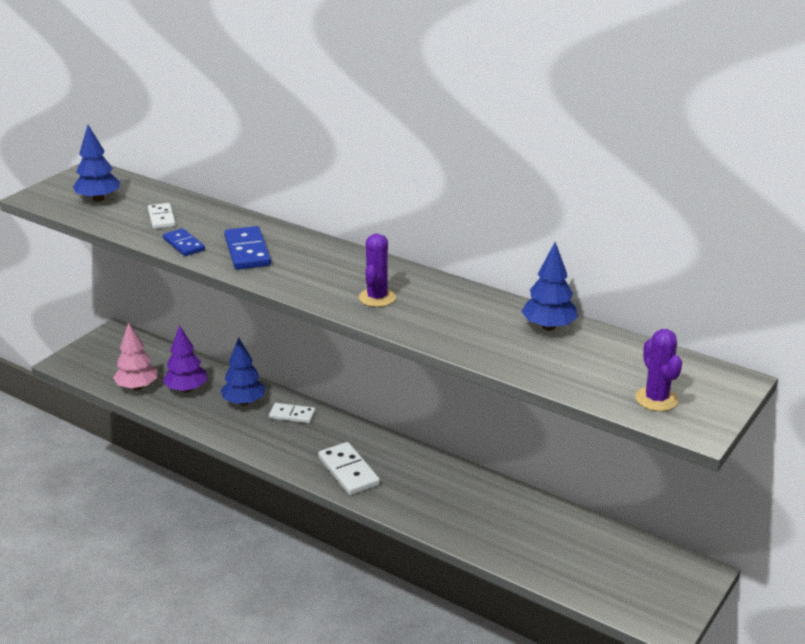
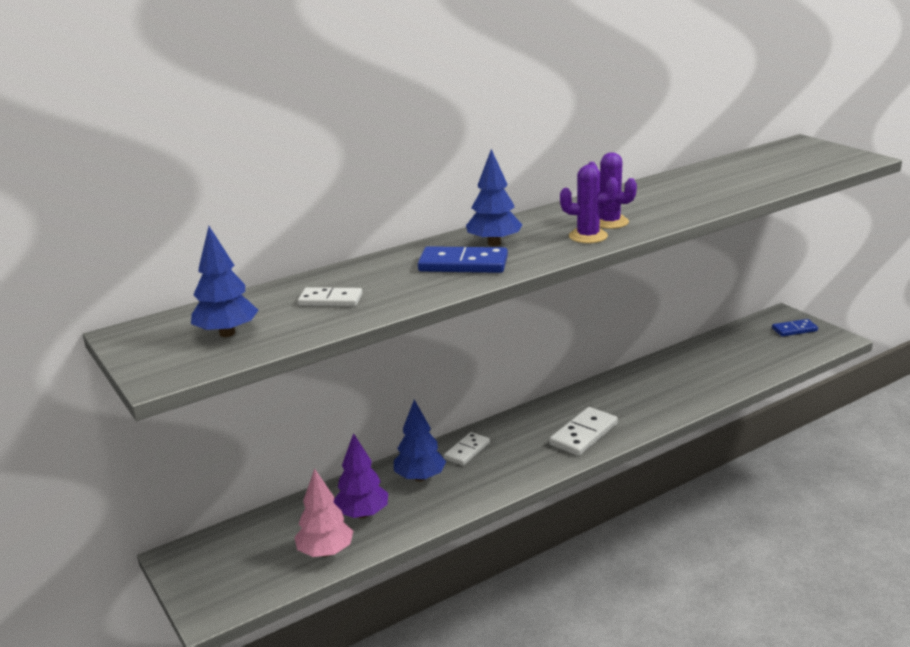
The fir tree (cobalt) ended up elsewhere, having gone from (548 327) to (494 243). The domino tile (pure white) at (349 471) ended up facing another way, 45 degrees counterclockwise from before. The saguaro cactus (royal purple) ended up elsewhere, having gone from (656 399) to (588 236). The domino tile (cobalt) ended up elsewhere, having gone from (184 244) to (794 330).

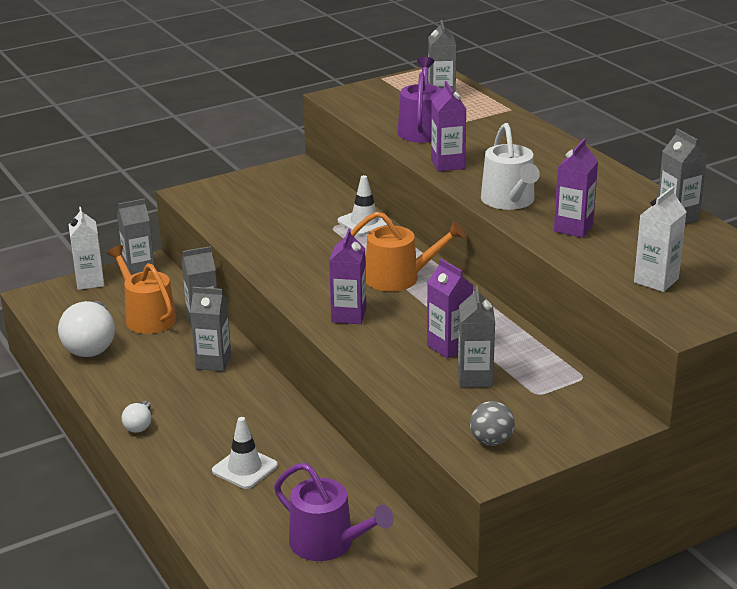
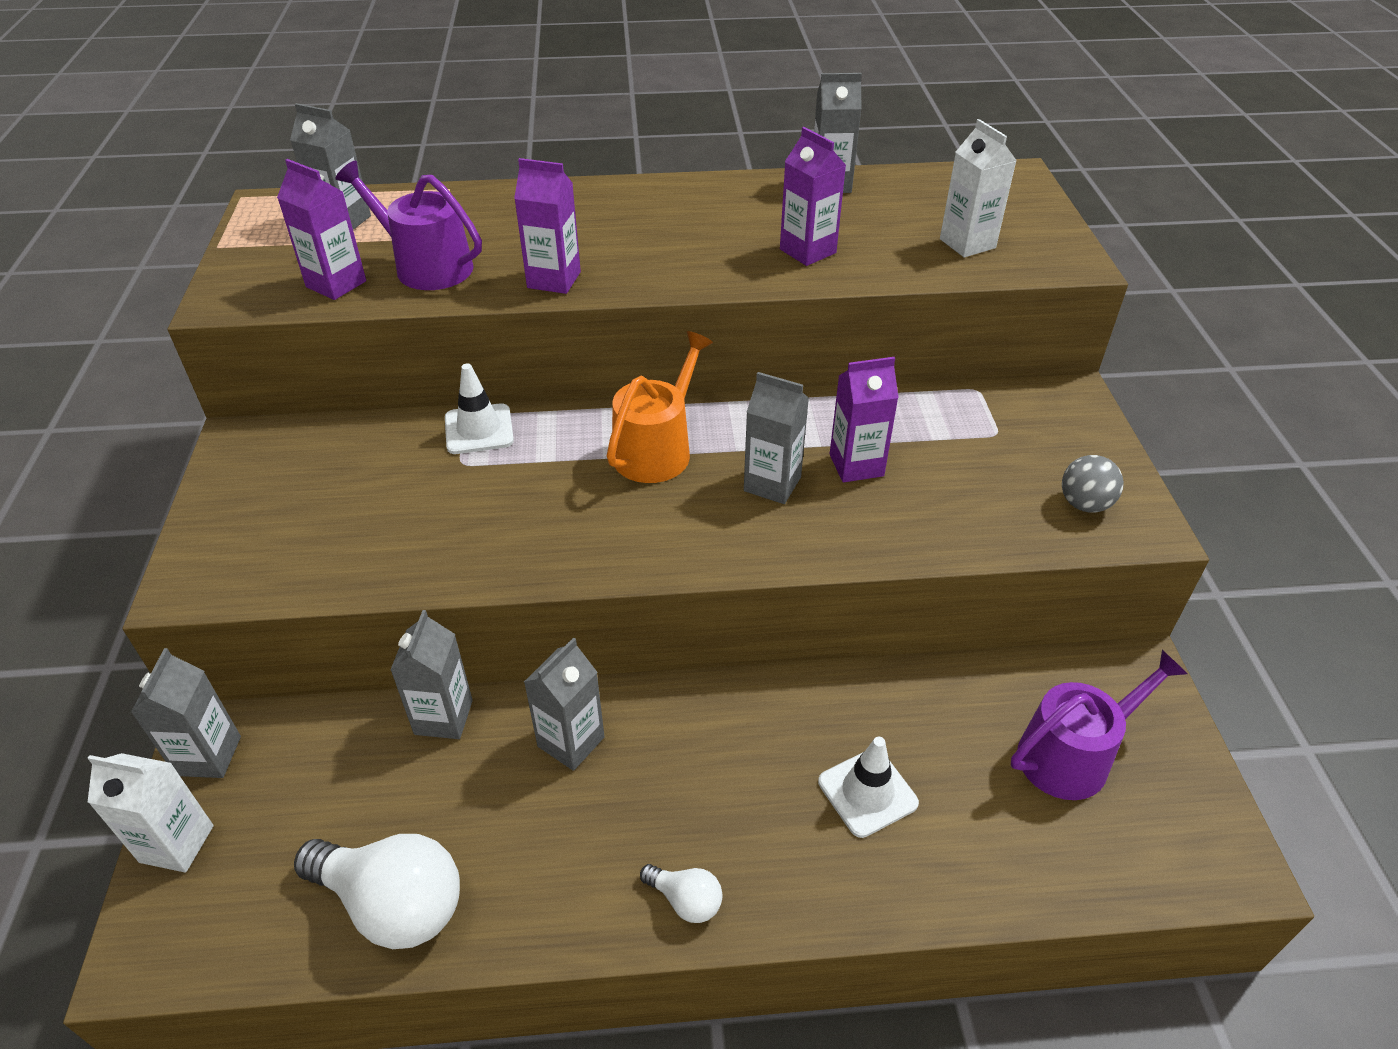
The carton (royal purple) ended up elsewhere, having gone from (348 315) to (336 284). The carton (gray) ended up elsewhere, having gone from (475 378) to (772 484). The second view lost the sprinkling can (bright orange) at (147 317). The second view lost the sprinkling can (pure white) at (509 201).

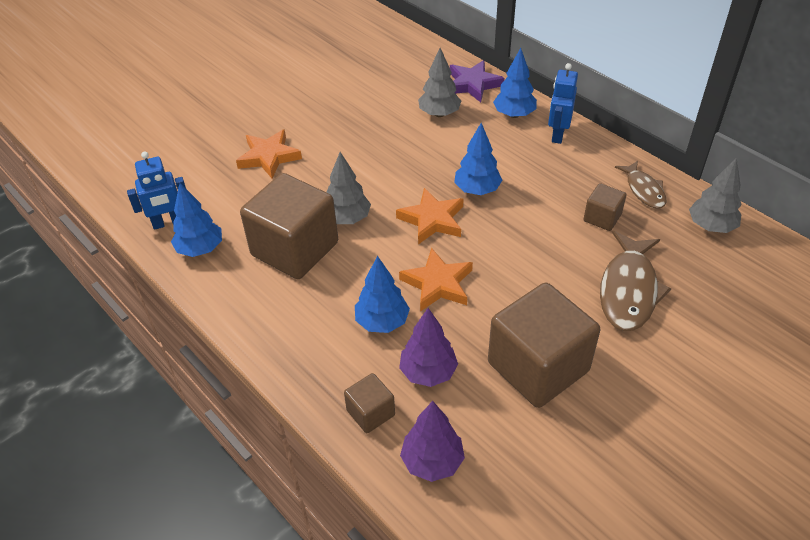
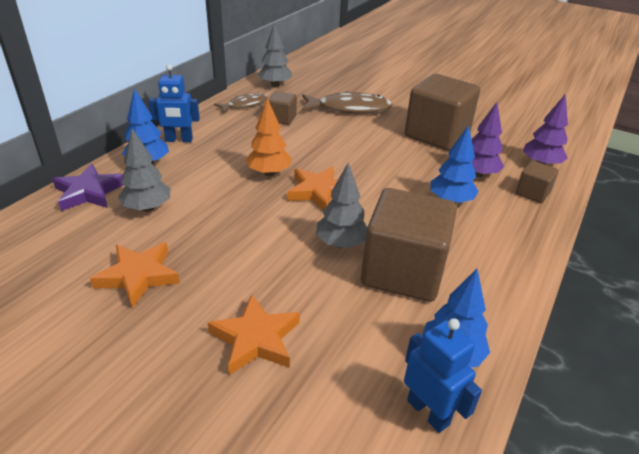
The star shape (bright orange) ended up elsewhere, having gone from (438 284) to (138 276). What was the fir tree (cobalt) at (477 190) turned into the fir tree (bright orange) at (269 173).

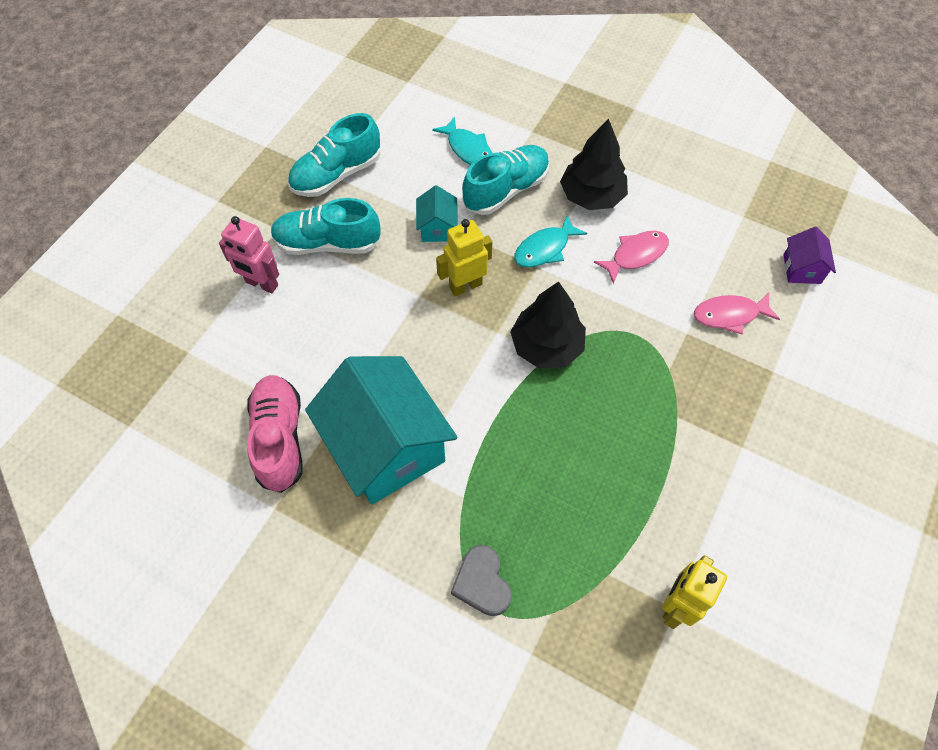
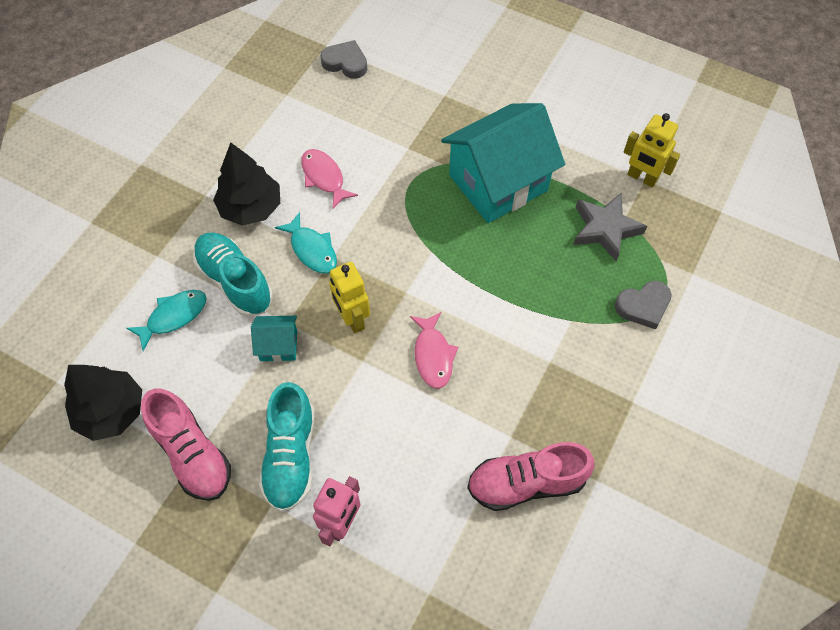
The fir tree (black) ended up elsewhere, having gone from (546 346) to (111 411). What was the lace-up shoe (aqua) at (337 174) turned into the lace-up shoe (rose-pink) at (192 453). Where the cottage (royal purple) stood at (801 269), the heart shape (gray) came to stand at (345 63). The fish (rose-pink) ended up elsewhere, having gone from (730 315) to (433 355). The cottage (aqua) ended up elsewhere, having gone from (386 447) to (498 183). The second view gained the star shape (gray) at (605 229).

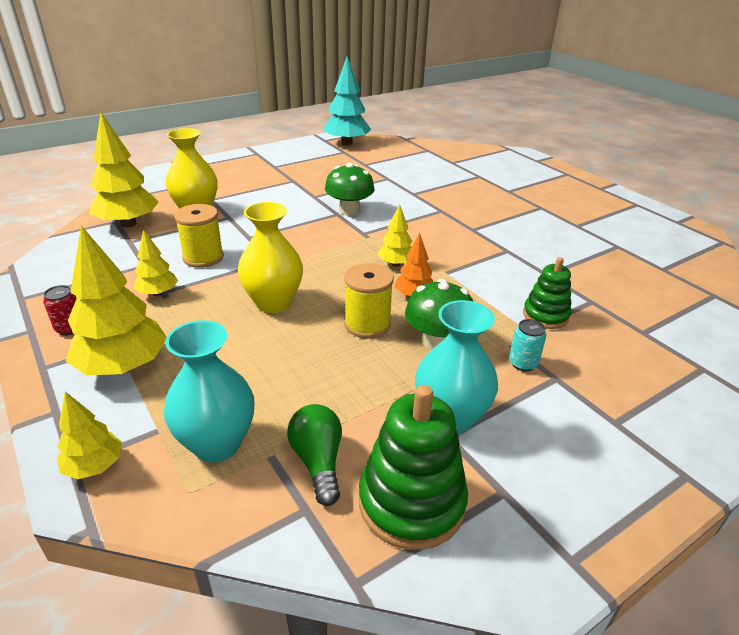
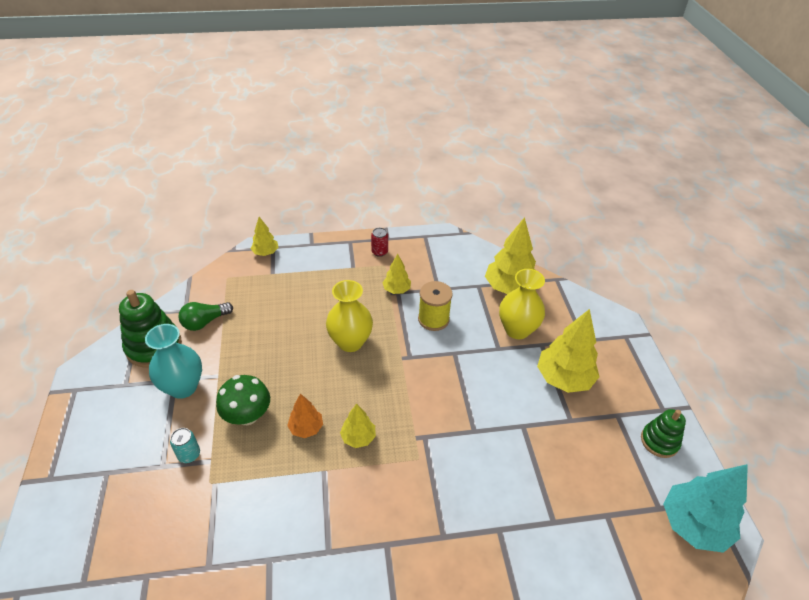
The bulb (emerald) at (318 462) ended up facing another way, 135 degrees clockwise from before. The fir tree (bright yellow) ended up elsewhere, having gone from (124 366) to (564 379). The stacking toy (emerald) ended up elsewhere, having gone from (545 315) to (659 441). The second view lost the vase (aqua) at (217 444). The second view lost the fungus (emerald) at (349 210). The second view lost the reel of thread (bright yellow) at (367 324).

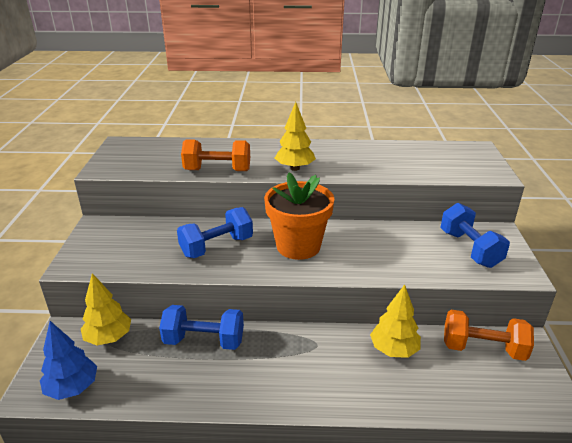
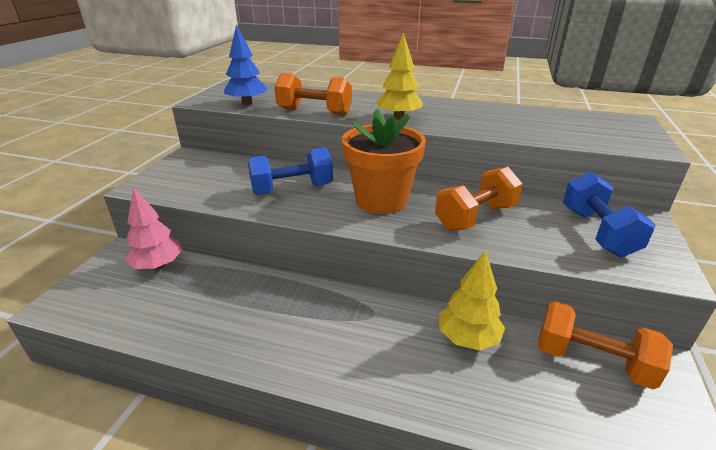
What was the fir tree (bright yellow) at (108 338) turned into the fir tree (rose-pink) at (158 266). The fir tree (cobalt) ended up elsewhere, having gone from (72 388) to (247 103). The second view gained the free weight (bright orange) at (475 217). The second view lost the free weight (cobalt) at (204 341).

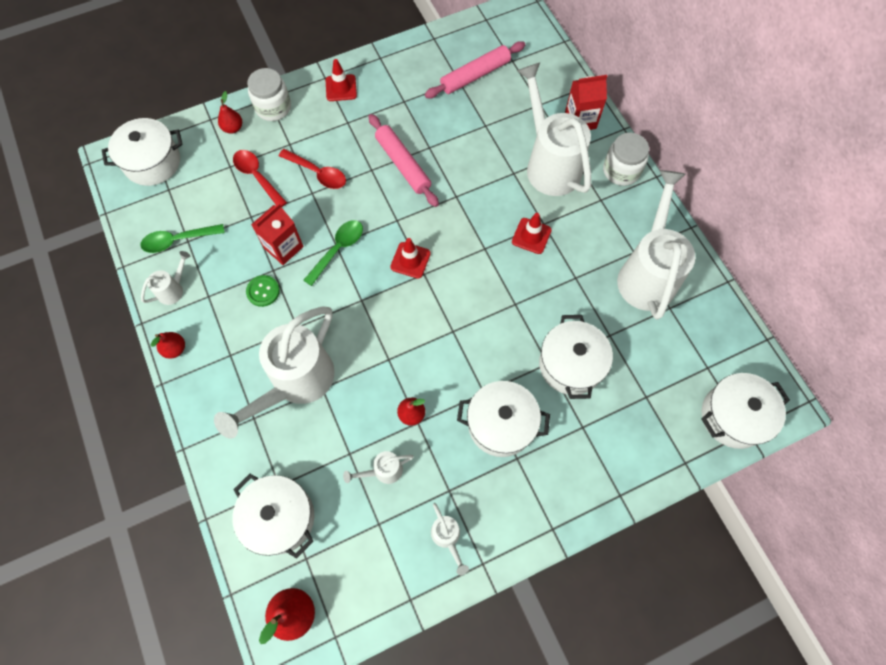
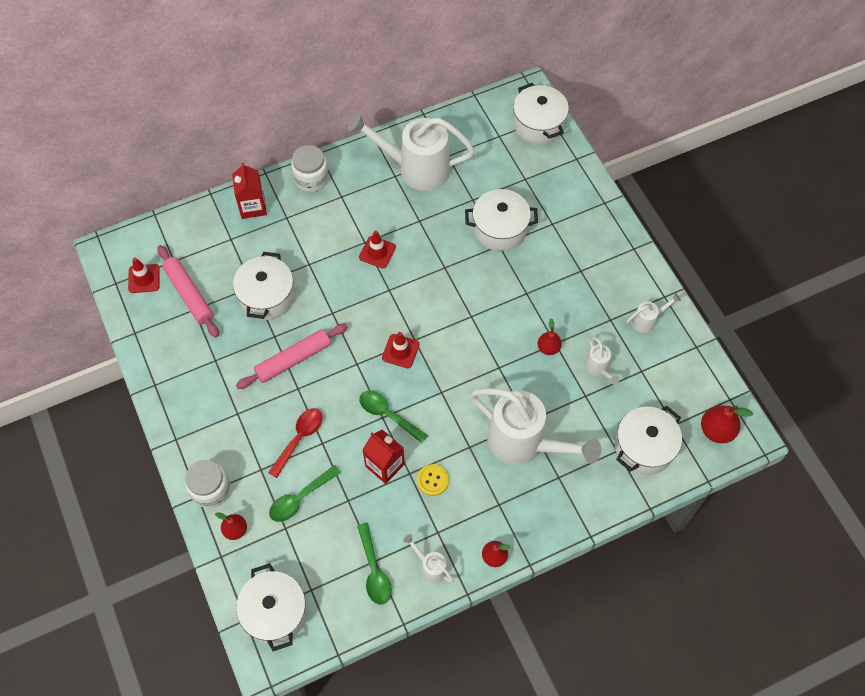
The traffic cone (red) ended up elsewhere, having gone from (341 88) to (144 278). The pot (pure white) ended up elsewhere, having gone from (501 424) to (267 296). What was the tablespoon (red) at (257 177) turned into the tablespoon (emerald) at (300 498). What was the shirt button (emerald) at (263 291) turned into the shirt button (bright yellow) at (432 480). The second view lost the sprinkling can (pure white) at (549 164).

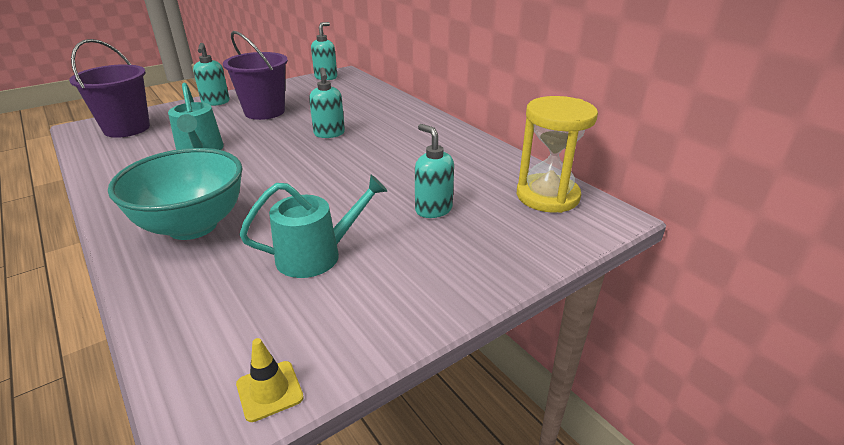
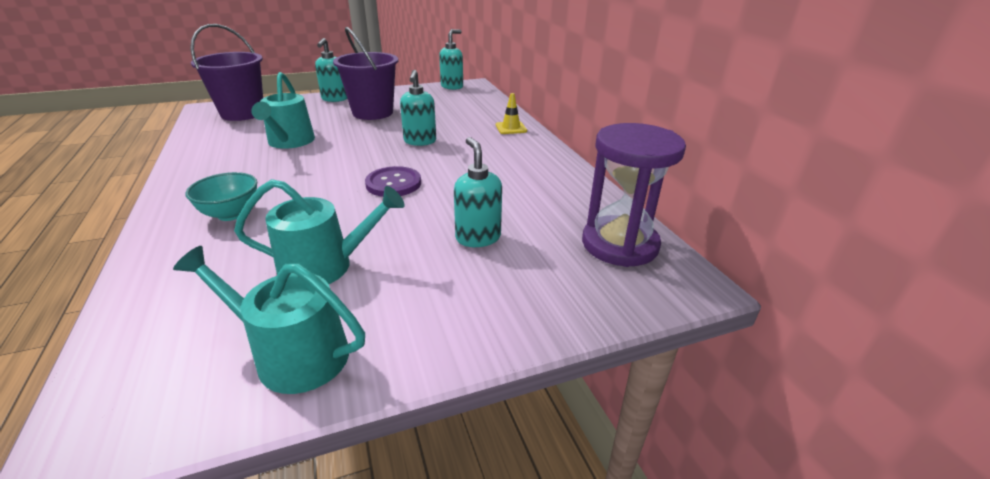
The second view gained the sprinkling can (aqua) at (293 354). The size of the bowl (aqua) at (193 226) changed by a factor of 0.52. The second view gained the shirt button (royal purple) at (393 183). The traffic cone (bright yellow) ended up elsewhere, having gone from (269 391) to (511 128). What was the hourglass (bright yellow) at (547 196) turned into the hourglass (royal purple) at (619 244).

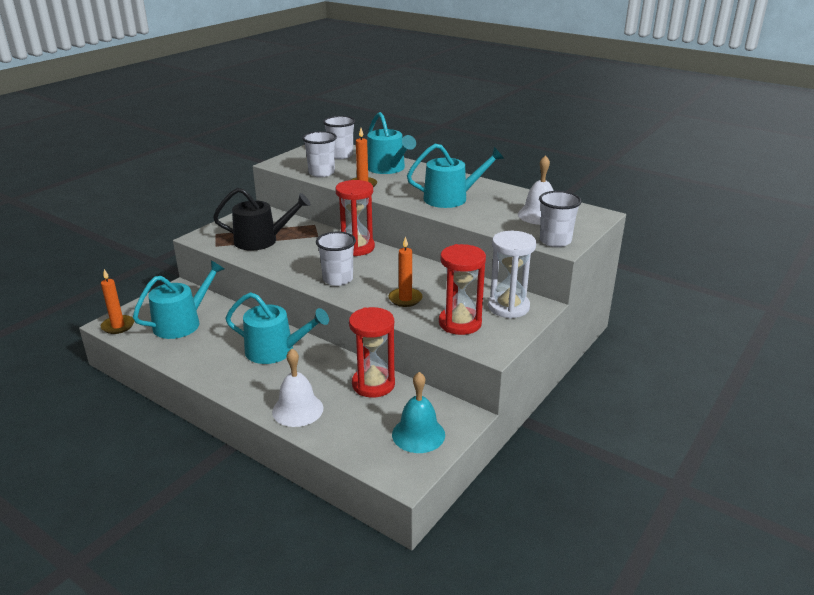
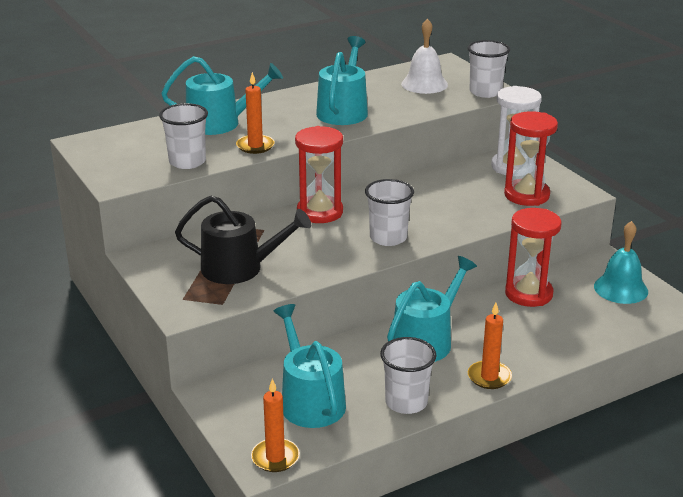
The sprinkling can (black) at (261 240) ended up facing another way, 75 degrees clockwise from before. The tumbler (pure white) ended up elsewhere, having gone from (340 155) to (406 402). The candle (bright orange) ended up elsewhere, having gone from (405 299) to (489 377). The second view lost the school bell (pure white) at (297 409).

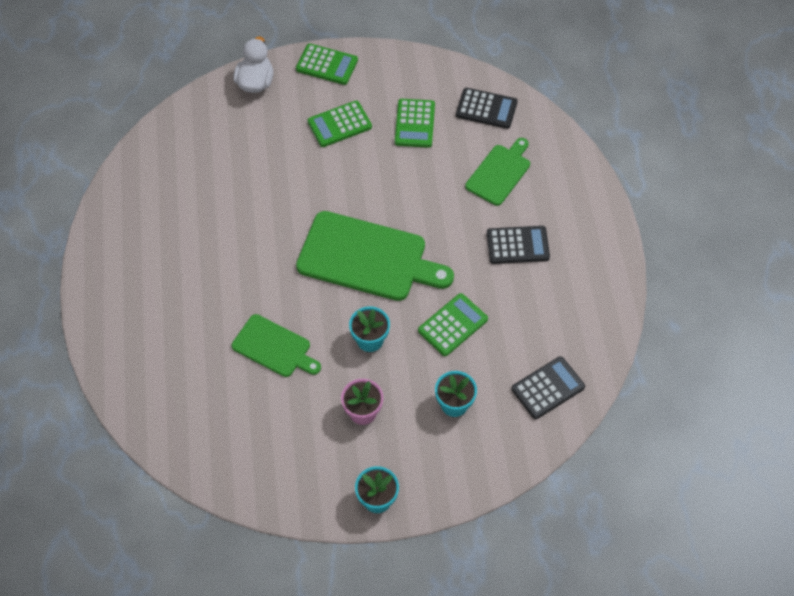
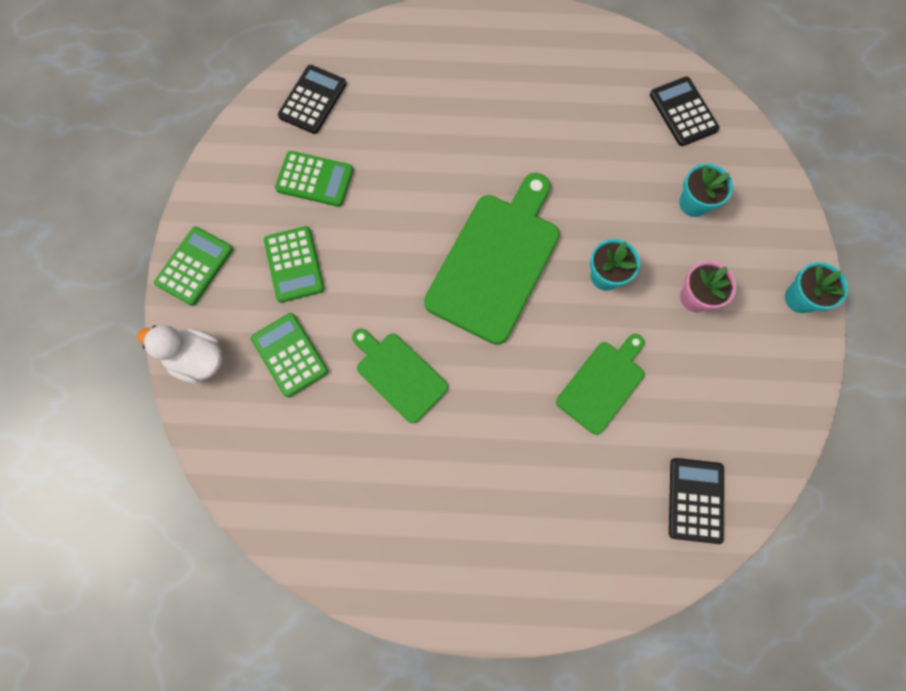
The calculator (emerald) ended up elsewhere, having gone from (453 325) to (290 355). The bread board (emerald) ended up elsewhere, having gone from (499 173) to (399 374). The calculator (black) ended up elsewhere, having gone from (517 245) to (695 500).

